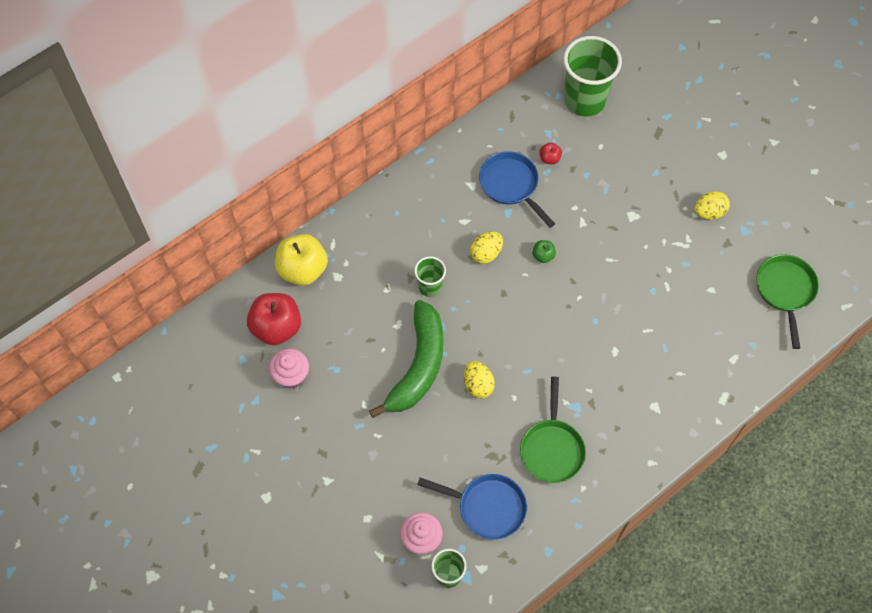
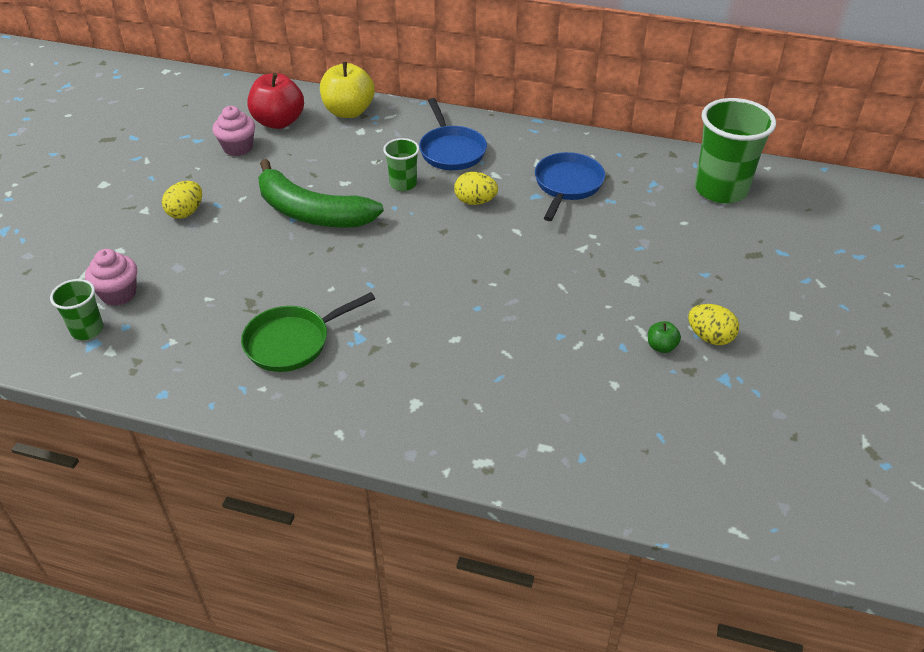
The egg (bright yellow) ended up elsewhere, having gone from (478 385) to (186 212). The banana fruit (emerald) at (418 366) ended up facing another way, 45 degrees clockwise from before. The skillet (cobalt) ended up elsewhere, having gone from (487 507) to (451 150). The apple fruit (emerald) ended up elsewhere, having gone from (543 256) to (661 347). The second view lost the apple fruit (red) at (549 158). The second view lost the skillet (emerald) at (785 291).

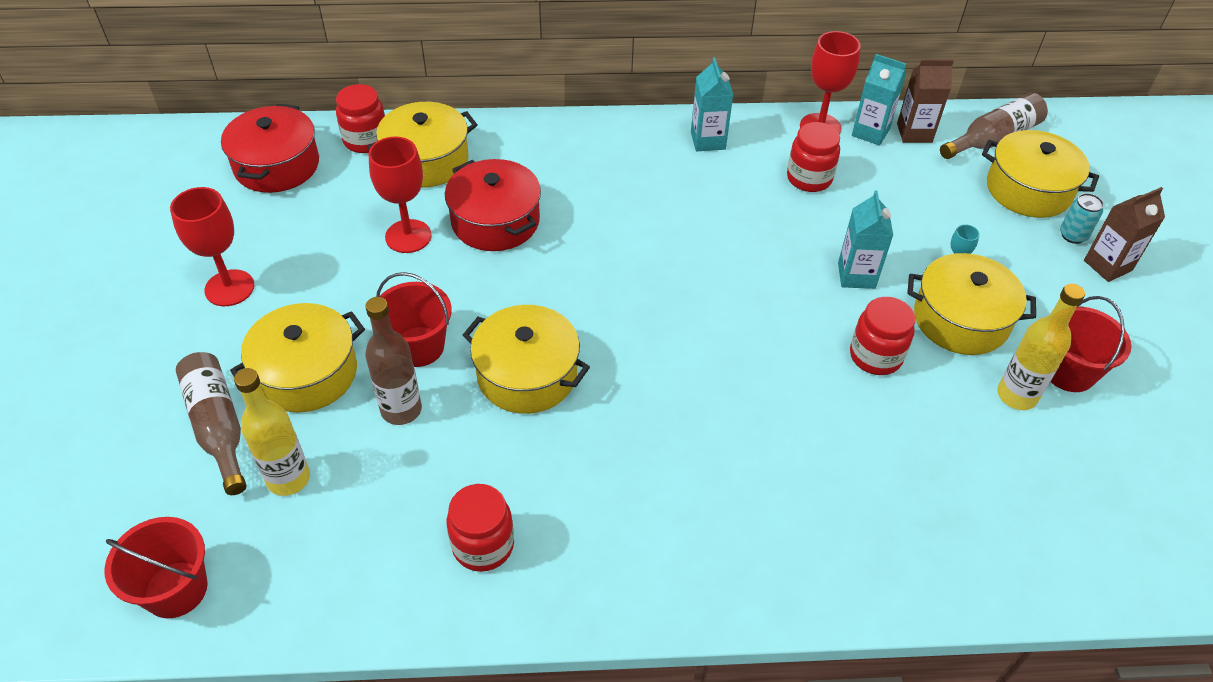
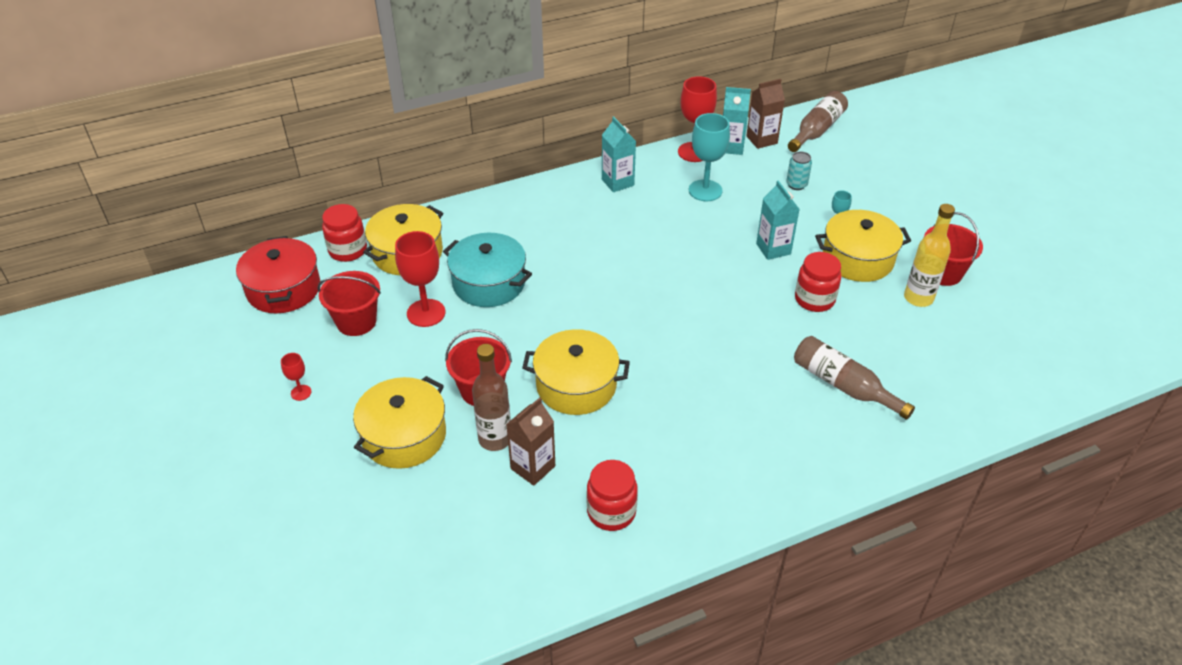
The size of the wine glass (red) at (229 288) changed by a factor of 0.49. The sand bucket (red) ended up elsewhere, having gone from (176 589) to (356 322). What was the pot (red) at (495 221) turned into the pot (aqua) at (489 283). The carton (brown) ended up elsewhere, having gone from (1107 265) to (533 467). Where the preserve jar (red) stood at (809 178), the wine glass (aqua) came to stand at (705 190). The soda can (aqua) ended up elsewhere, having gone from (1073 235) to (796 185). The flask (brown) ended up elsewhere, having gone from (218 426) to (843 385). The second view lost the flask (bright yellow) at (288 479). The second view lost the pot (bright yellow) at (1028 190).

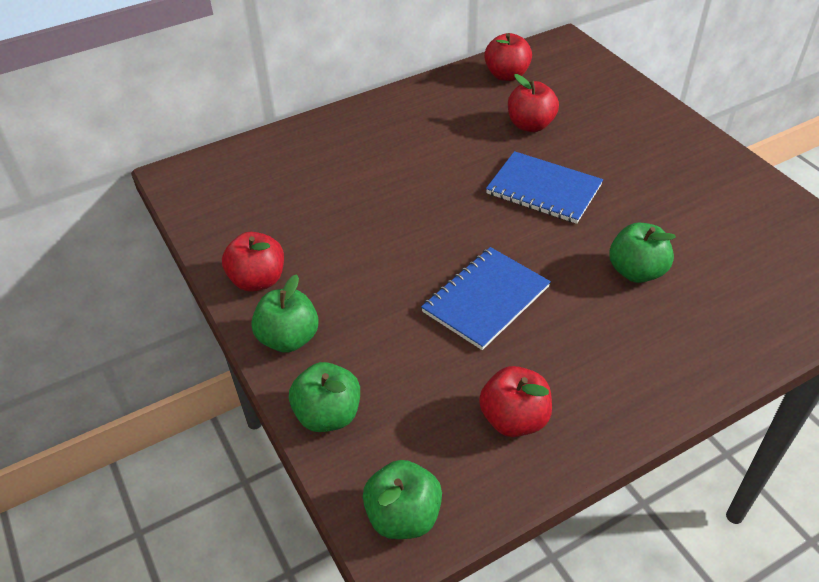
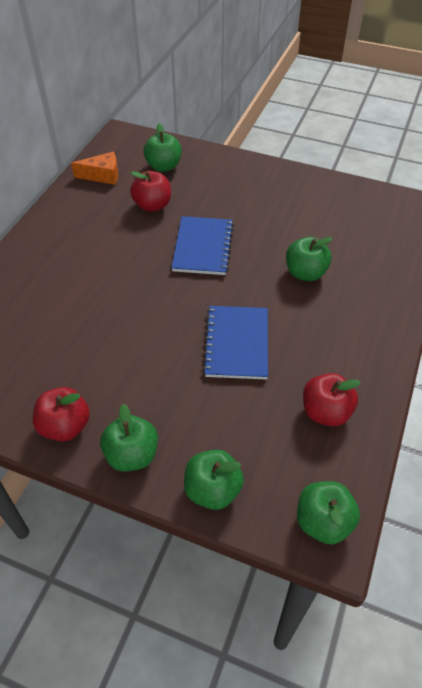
Where the apple fruit (red) stood at (506 75), the cheese wedge (bright orange) came to stand at (102 176). The second view gained the apple fruit (emerald) at (163 166). The notebook (cobalt) at (543 189) ended up facing another way, 75 degrees counterclockwise from before.

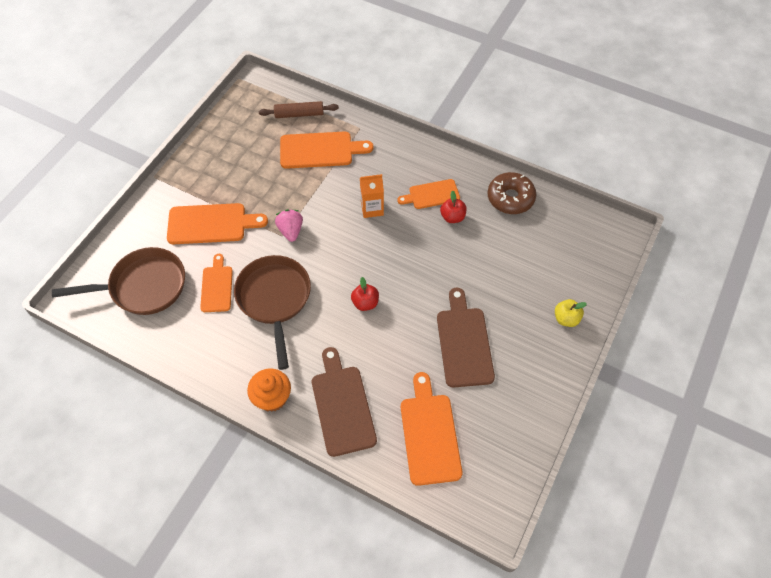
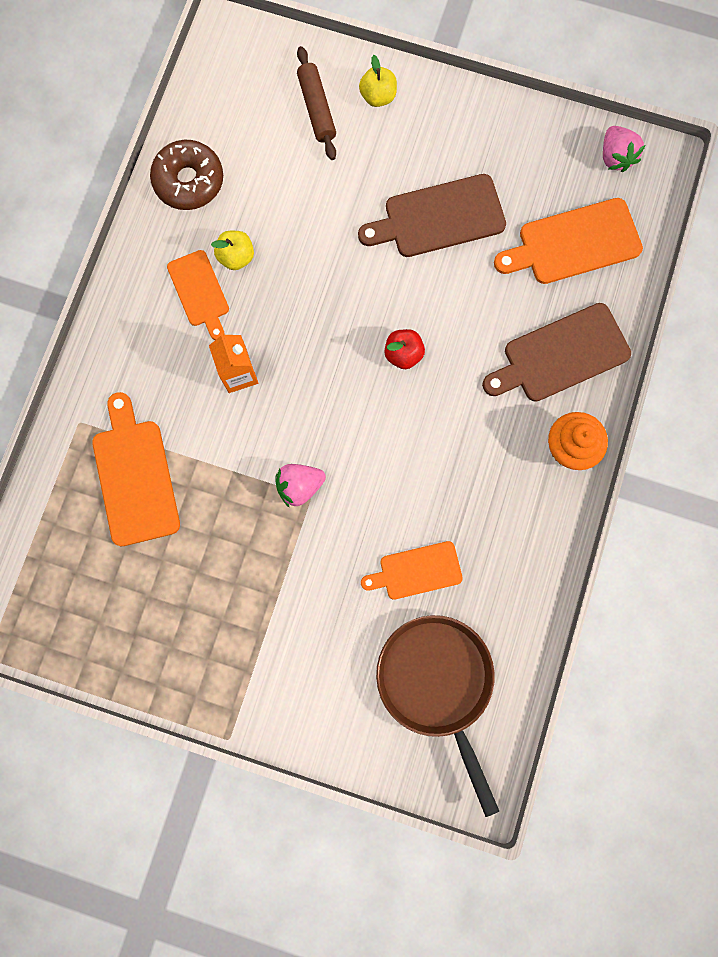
What was the apple fruit (red) at (452 217) turned into the apple fruit (bright yellow) at (236 257). The rolling pin (brown) ended up elsewhere, having gone from (299 114) to (317 109). The second view gained the strawberry (rose-pink) at (615 157). The second view lost the bread board (bright orange) at (211 224). The second view lost the skillet (brown) at (274 299).

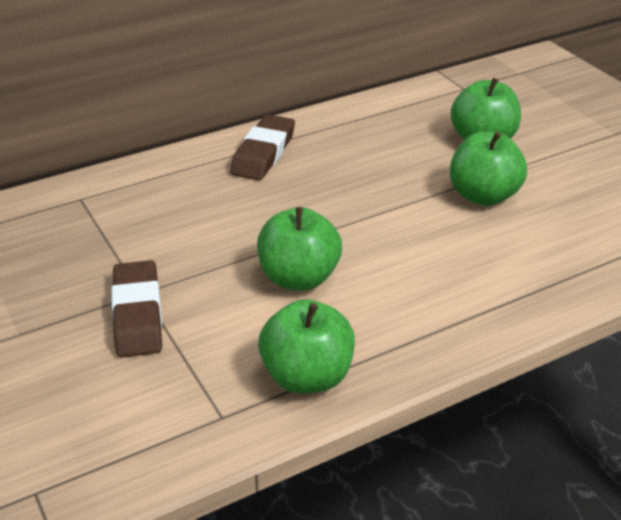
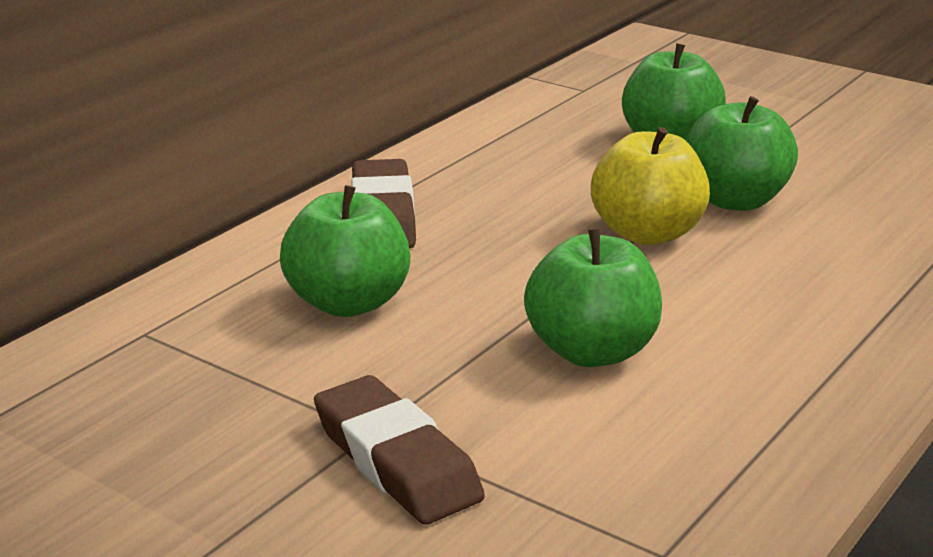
The apple fruit (emerald) ended up elsewhere, having gone from (307 377) to (348 303). The second view gained the apple fruit (bright yellow) at (647 233).

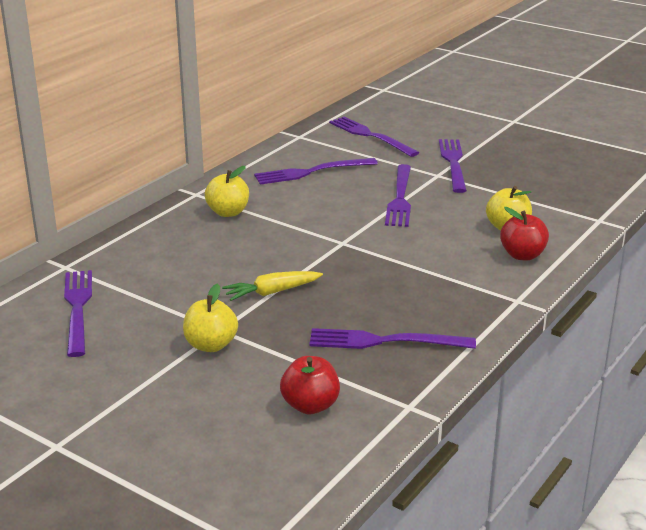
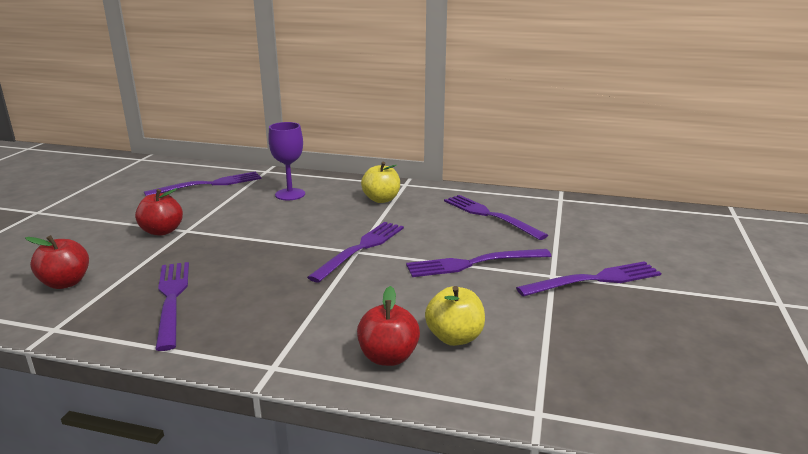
What was the apple fruit (bright yellow) at (211 345) turned into the apple fruit (red) at (162 231). The second view gained the wine glass (royal purple) at (290 194). The fork (royal purple) ended up elsewhere, having gone from (370 136) to (361 248). The second view lost the carrot (bright yellow) at (272 292).

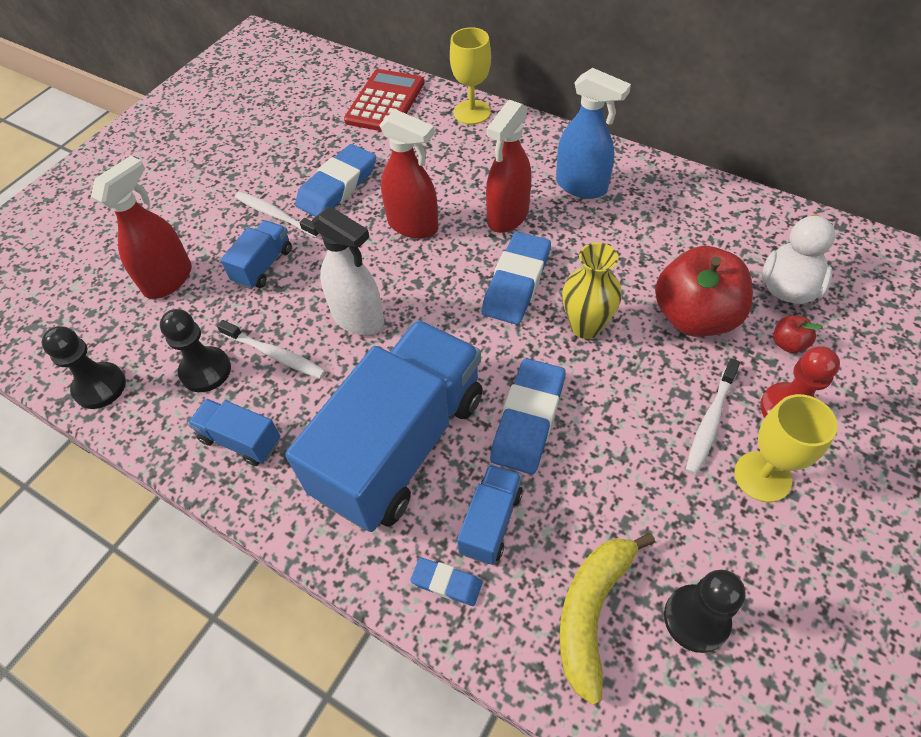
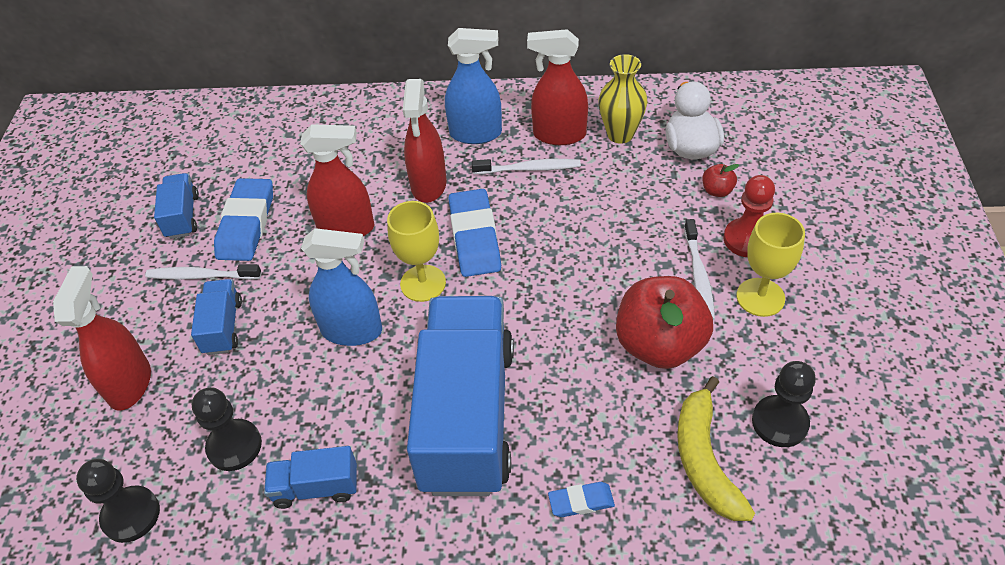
The toy truck (cobalt) ended up elsewhere, having gone from (491 522) to (182 216). What was the spray cleaner (pure white) at (358 318) turned into the spray cleaner (cobalt) at (352 331). The wine glass (bright yellow) ended up elsewhere, having gone from (472 112) to (423 283). The tooth brush (pure white) ended up elsewhere, having gone from (275 354) to (529 169). The second view gained the spray cleaner (red) at (559 135). The vase (bright yellow) ended up elsewhere, having gone from (585 326) to (620 134). The apple fruit (red) ended up elsewhere, having gone from (694 317) to (659 345). The second view lost the calculator (red) at (385 102). The second view lost the eraser (cobalt) at (528 419).

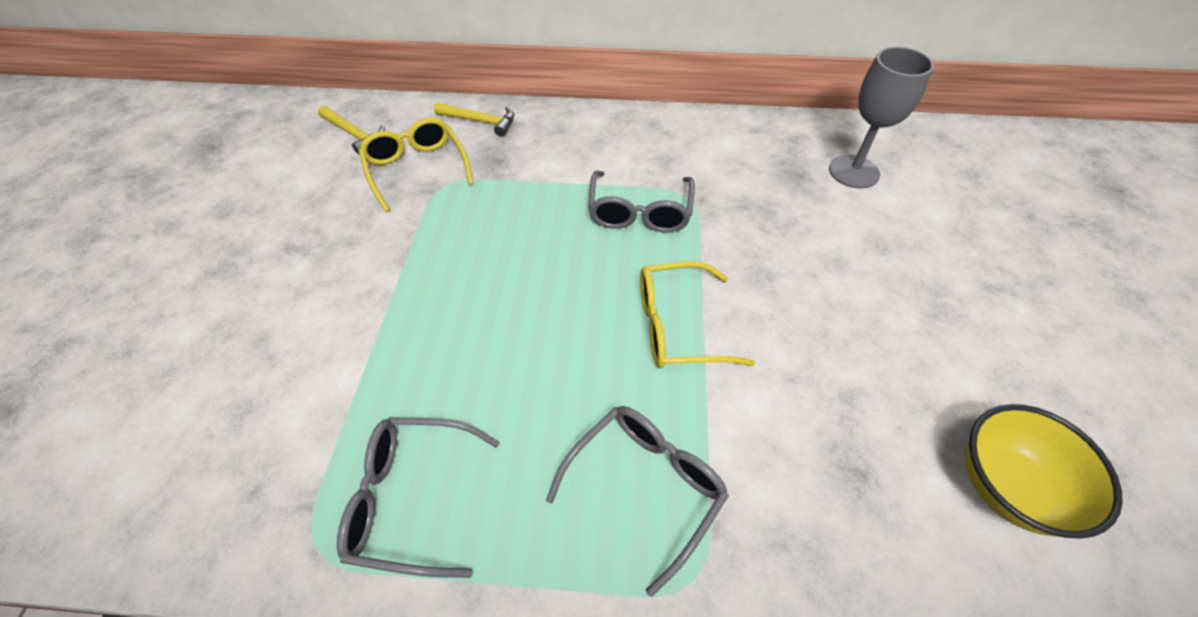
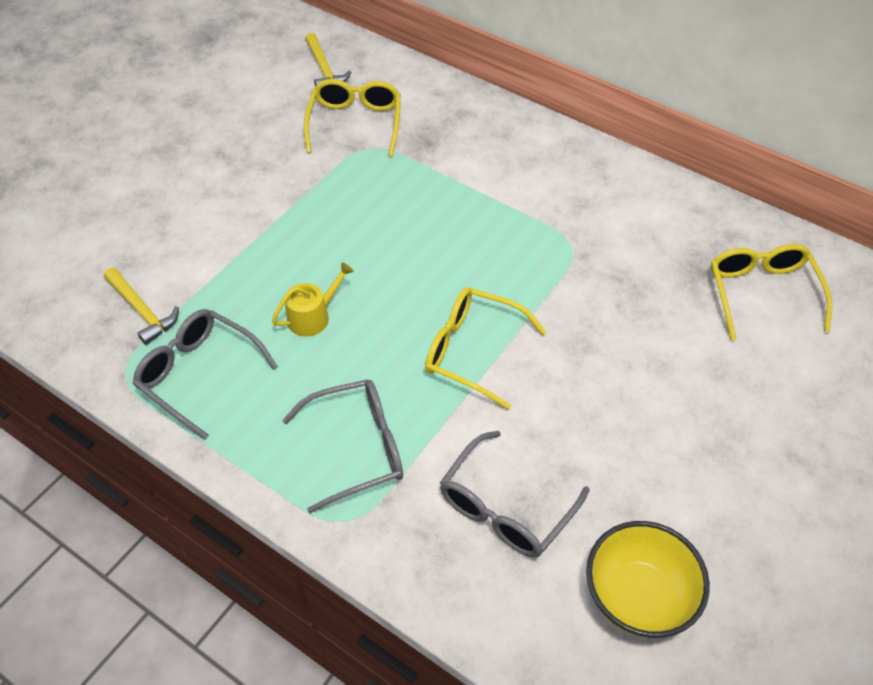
The carpenter's hammer (bright yellow) ended up elsewhere, having gone from (480 121) to (142 311). The second view gained the sprinkling can (bright yellow) at (313 316). The eyeglasses (gray) ended up elsewhere, having gone from (639 213) to (505 508). Where the wine glass (gray) stood at (854 172), the eyeglasses (bright yellow) came to stand at (761 293).

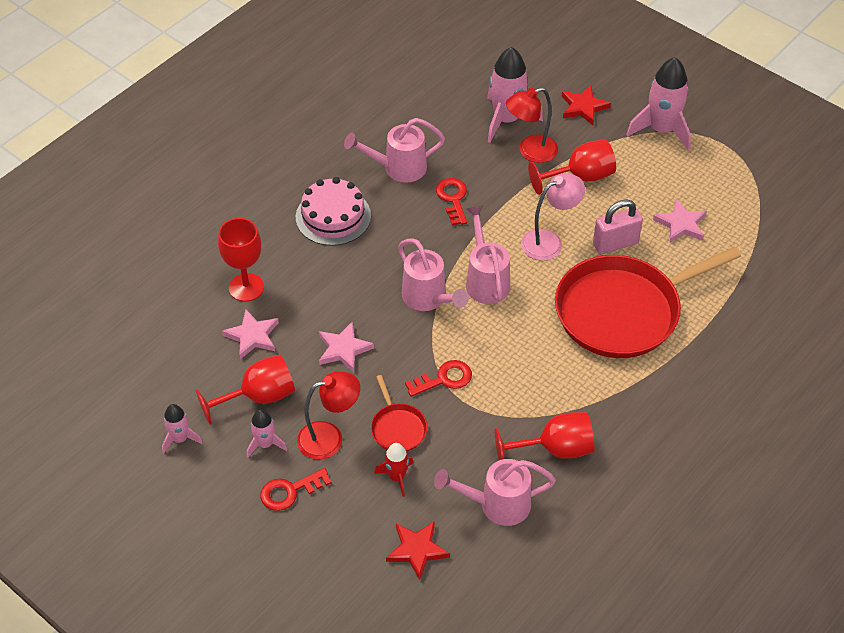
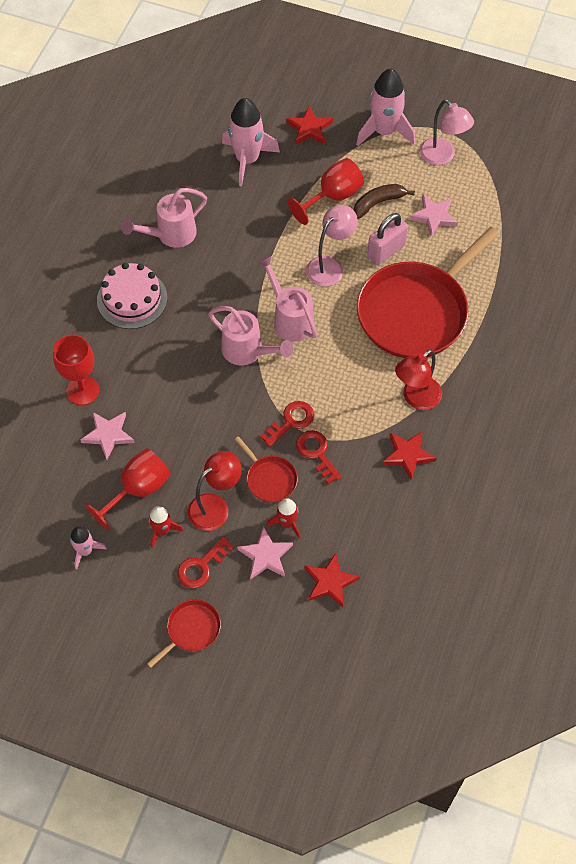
The second view gained the skillet (red) at (191 630). What was the spaceship (rose-pink) at (265 444) turned into the spaceship (red) at (162 531). The star shape (rose-pink) ended up elsewhere, having gone from (343 349) to (266 556). The key (red) ended up elsewhere, having gone from (453 199) to (317 453). The second view gained the banana fruit (brown) at (378 203). Where the wine glass (red) stood at (555 449), the star shape (red) came to stand at (408 455). The desk lamp (red) ended up elsewhere, having gone from (530 151) to (416 398). The second view gained the desk lamp (rose-pink) at (442 156). The second view lost the sprinkling can (rose-pink) at (497 504).

